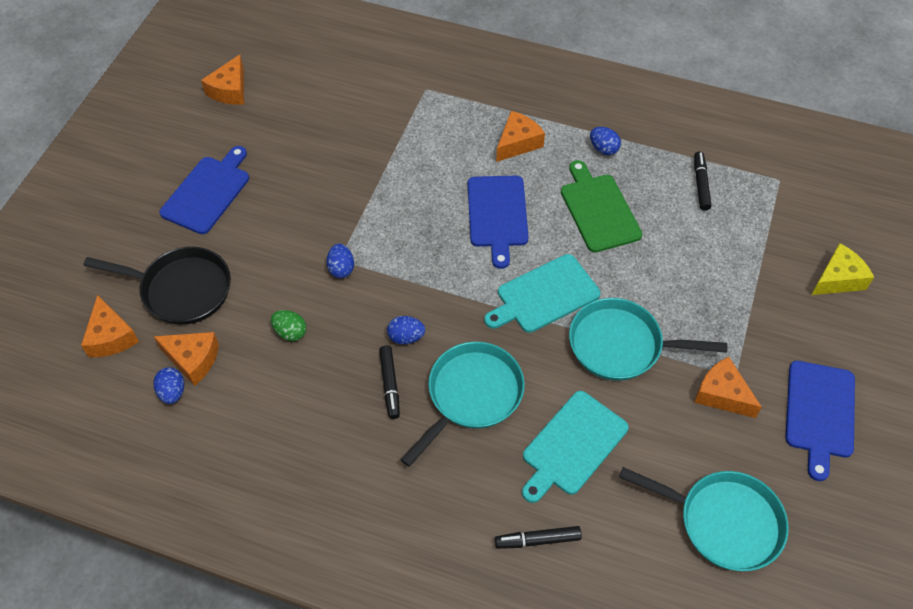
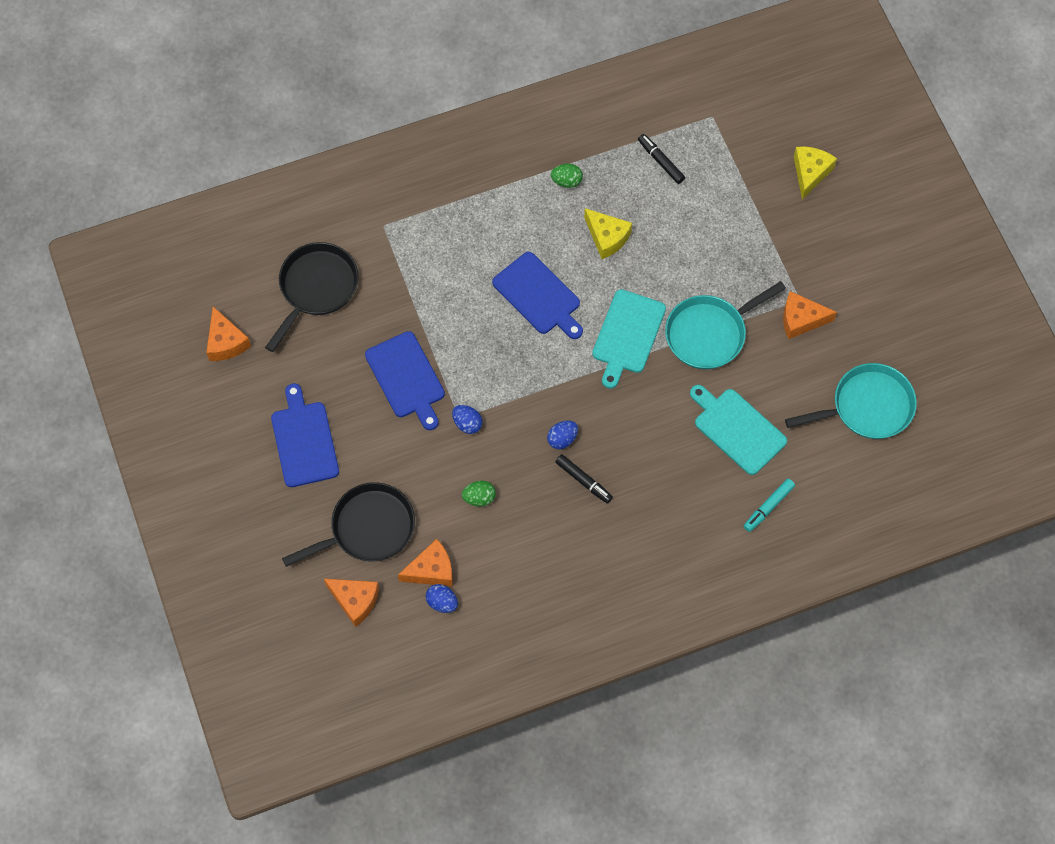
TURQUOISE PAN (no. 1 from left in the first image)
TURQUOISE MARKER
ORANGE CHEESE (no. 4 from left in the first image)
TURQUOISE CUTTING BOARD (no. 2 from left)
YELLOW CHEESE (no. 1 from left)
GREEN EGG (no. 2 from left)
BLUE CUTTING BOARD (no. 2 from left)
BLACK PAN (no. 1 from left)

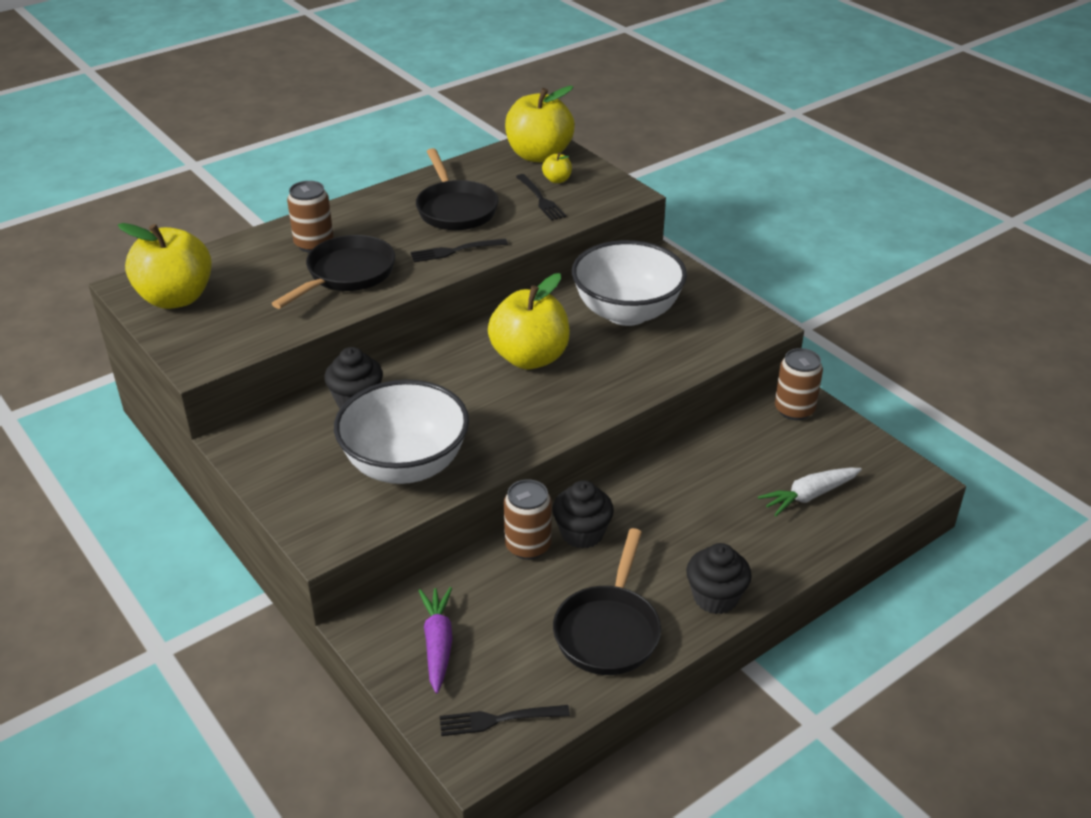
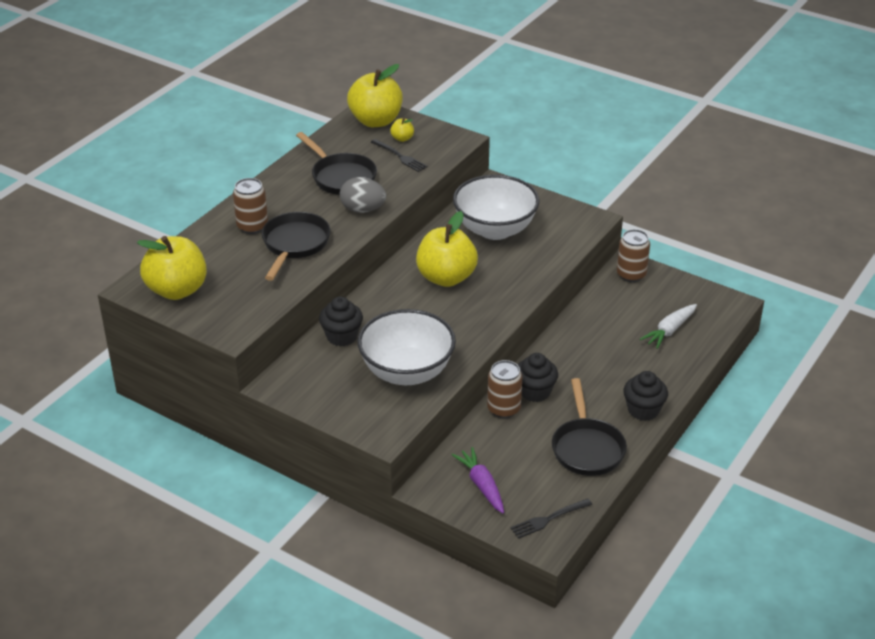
GREY EGG

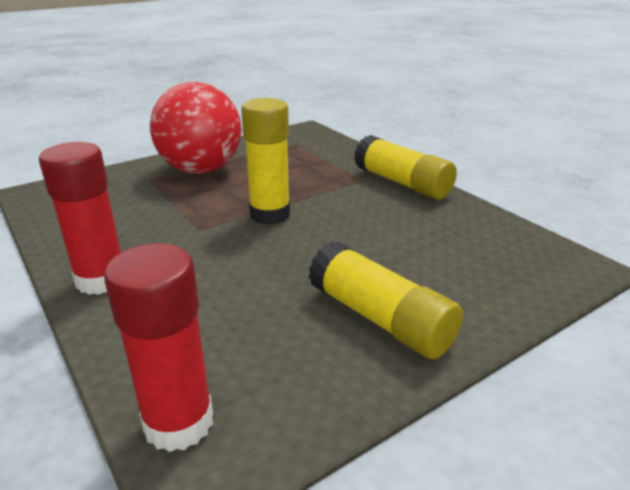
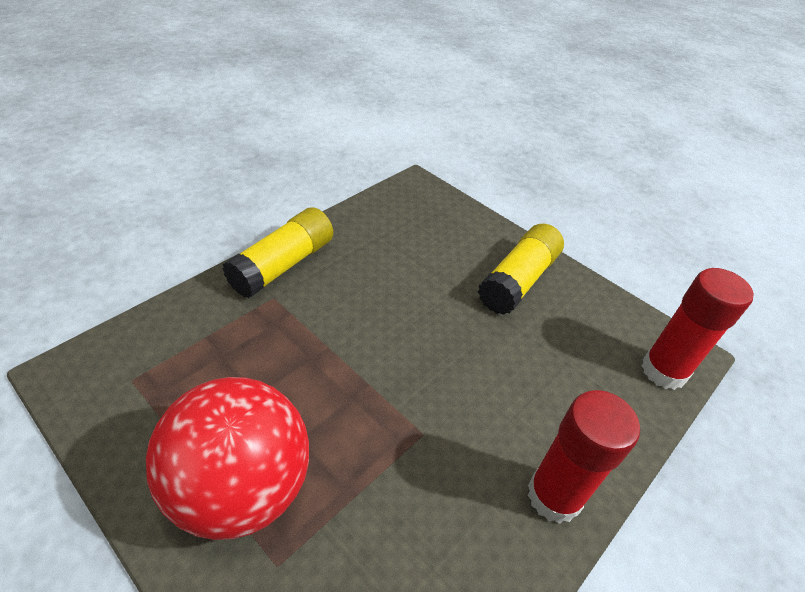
YELLOW GLUE STICK (no. 1 from left in the first image)

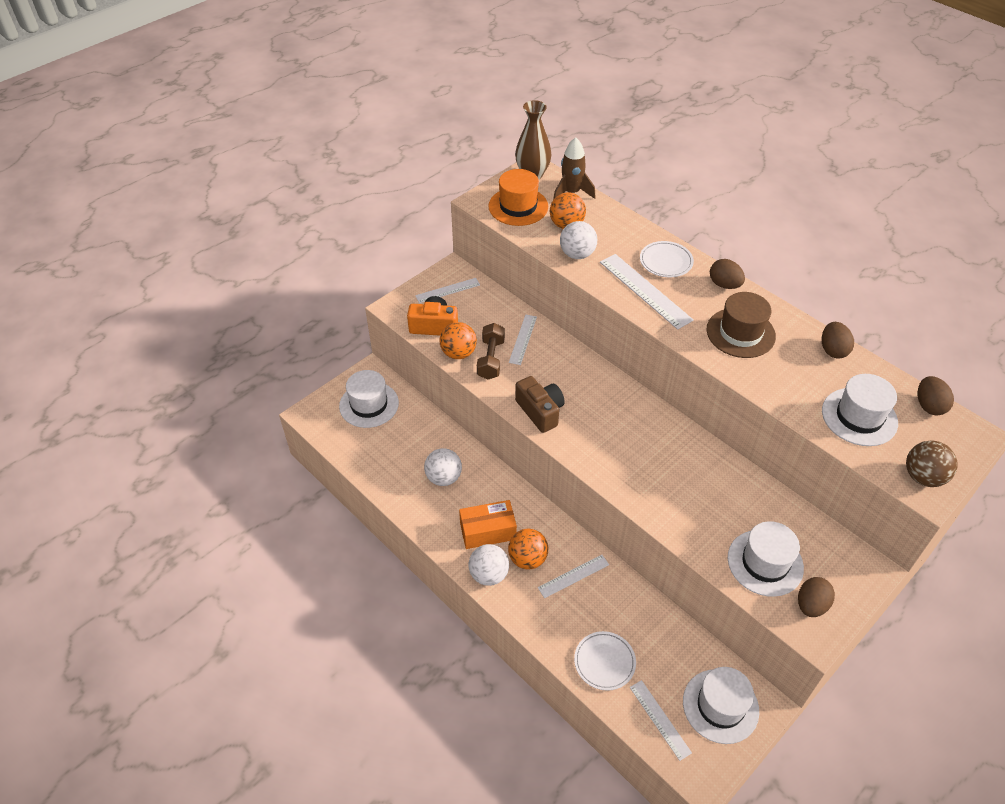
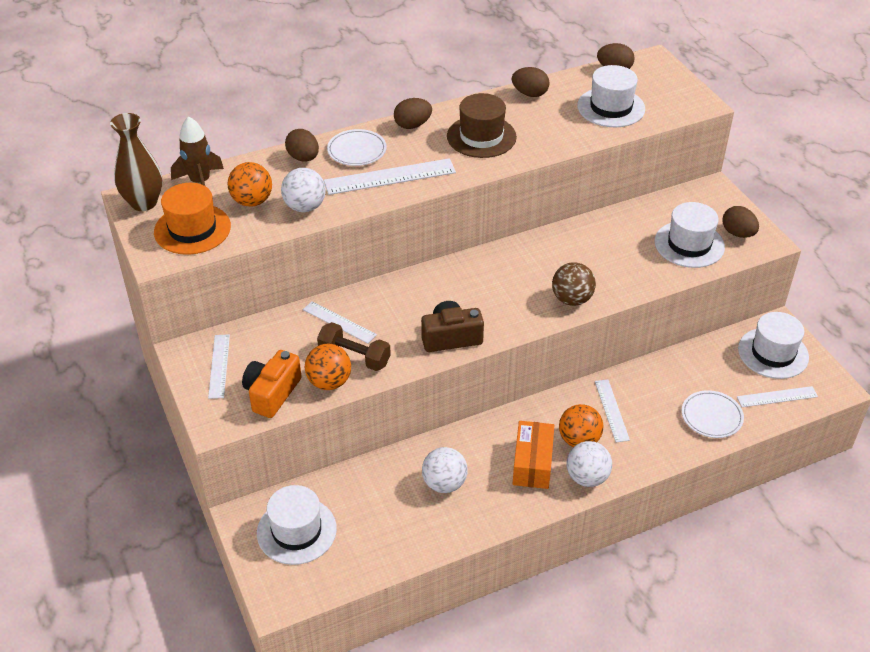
BROWN BALL
BROWN EGG (no. 1 from left)

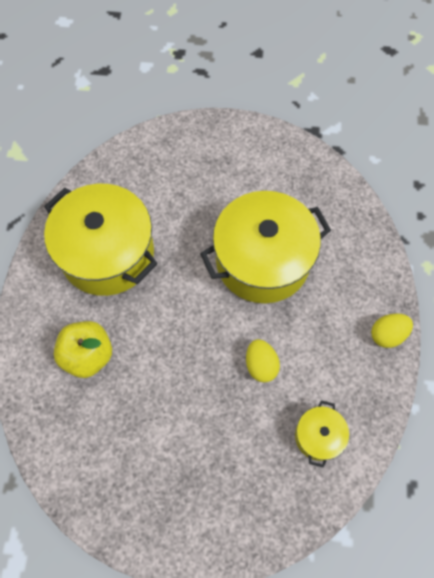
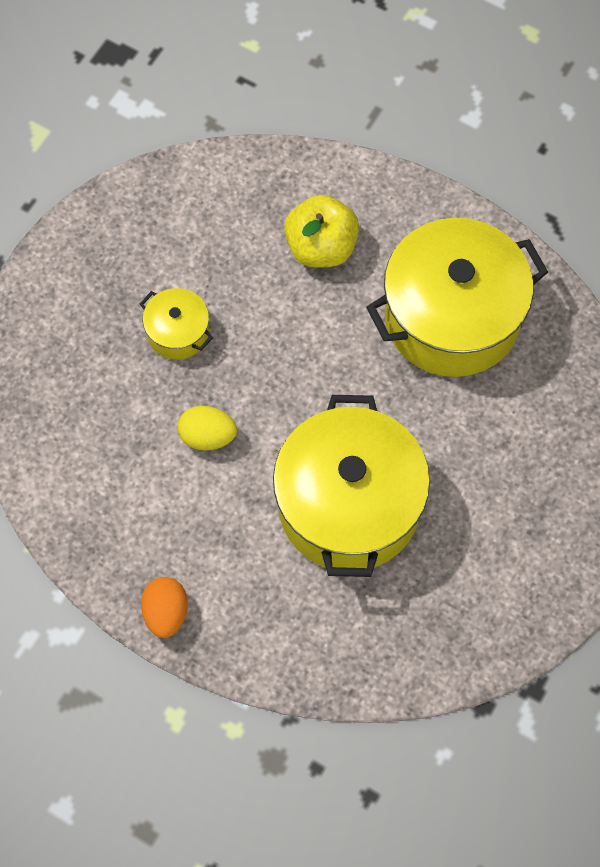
YELLOW POT (no. 1 from left)
ORANGE EGG

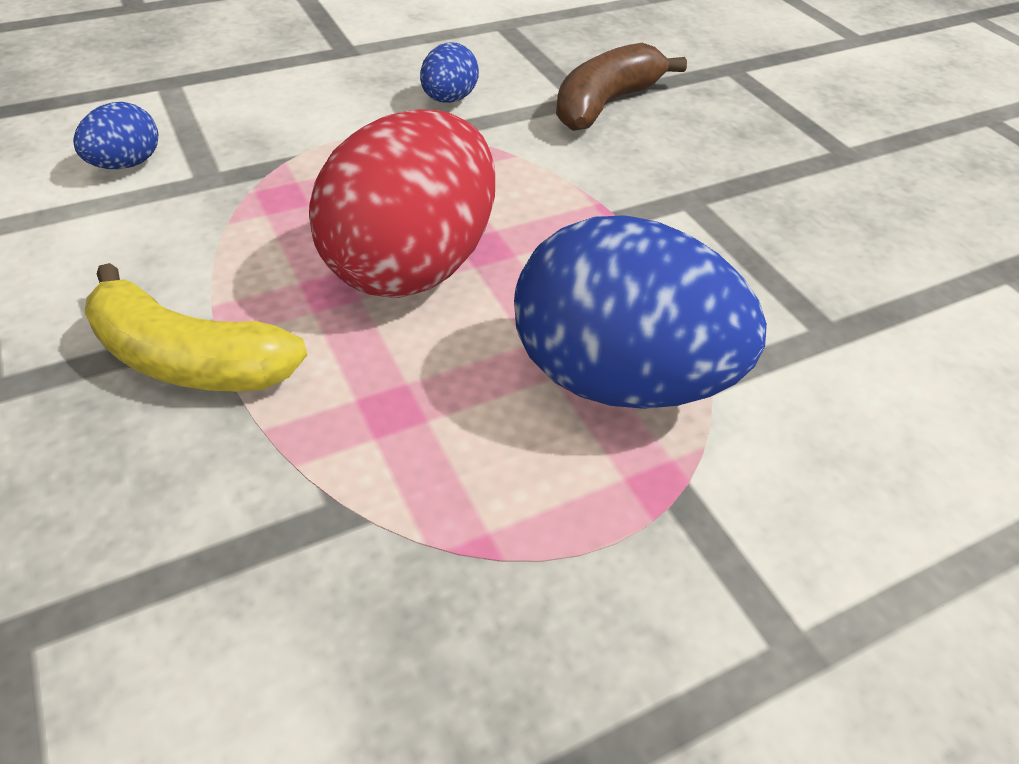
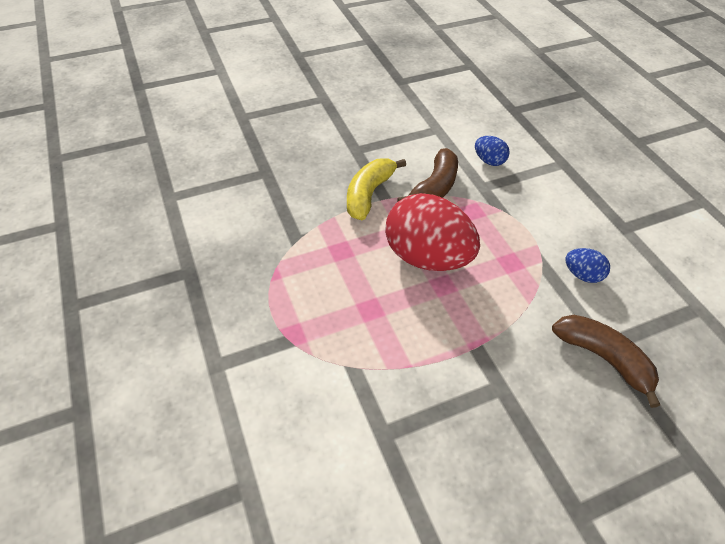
BLUE EGG (no. 3 from left in the first image)
BROWN BANANA (no. 1 from left)

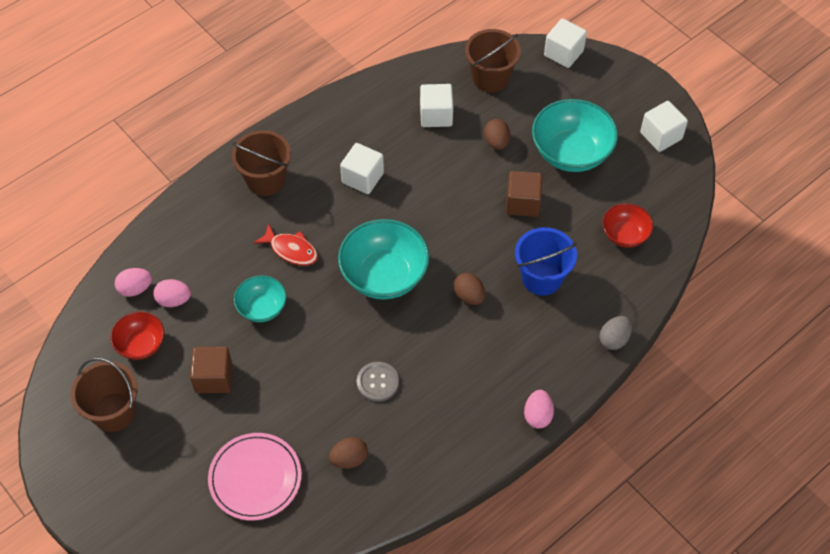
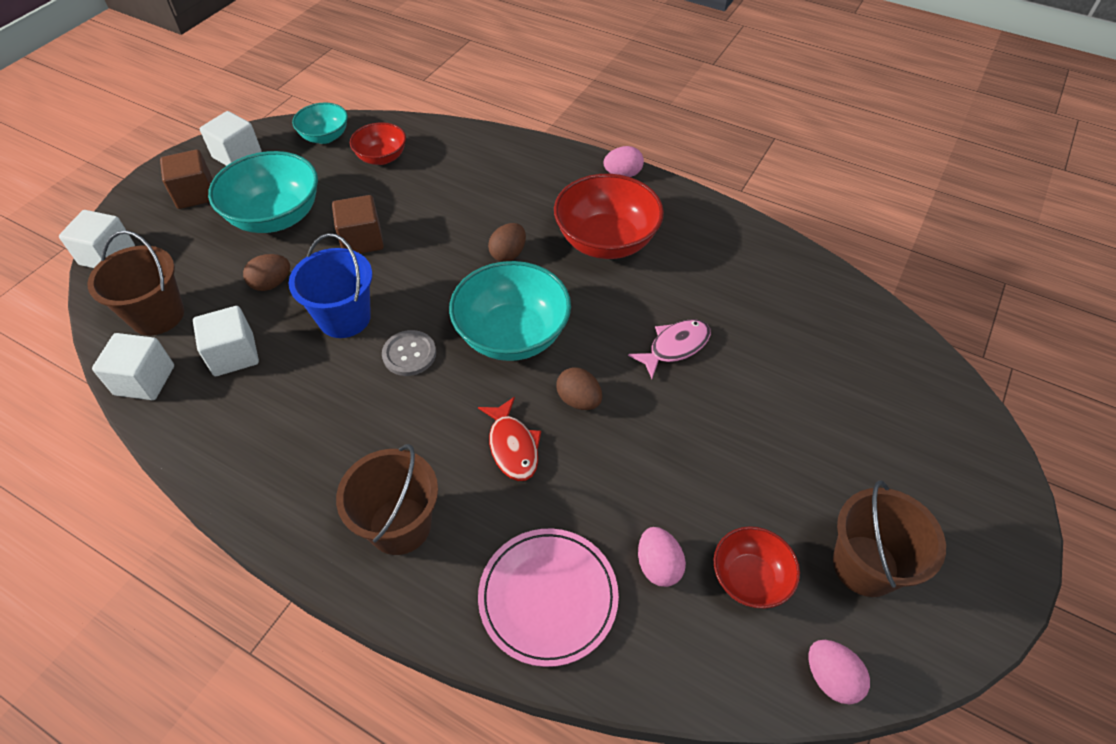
PINK EGG (no. 3 from left)
BROWN CUBE (no. 1 from left)
PINK PLATE
TURQUOISE BOWL (no. 2 from left)
RED FISH
BROWN EGG (no. 3 from left)
WHITE CUBE (no. 2 from left)
GREY BUTTON
BLUE BUCKET
GREY EGG
RED BOWL (no. 2 from left)
PINK FISH

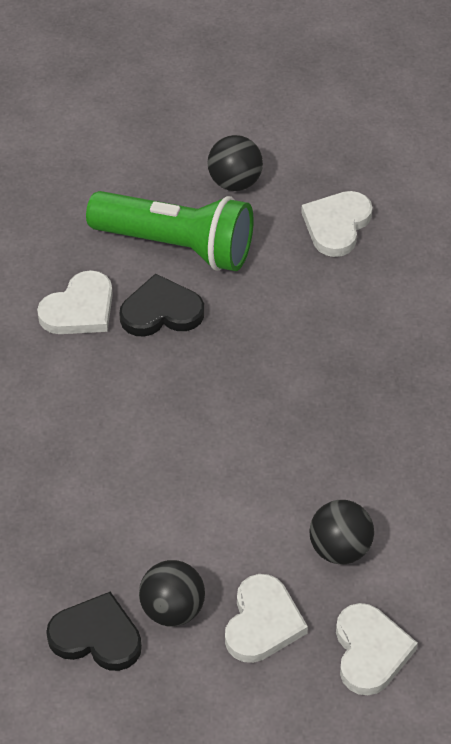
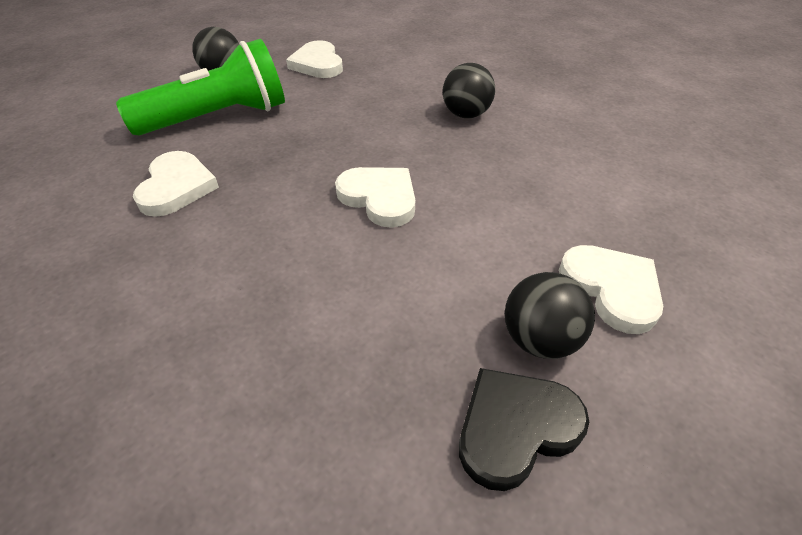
BLACK HEART (no. 2 from left in the first image)
BLACK BALL (no. 2 from left)
WHITE HEART (no. 3 from left)

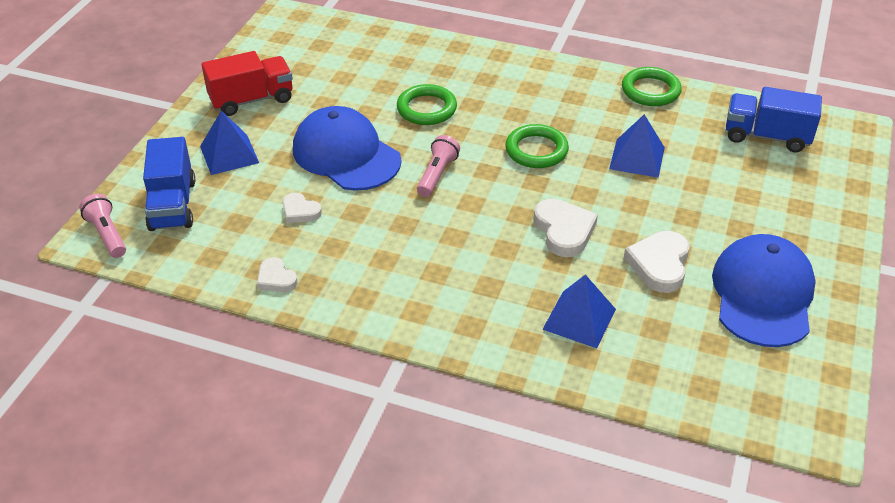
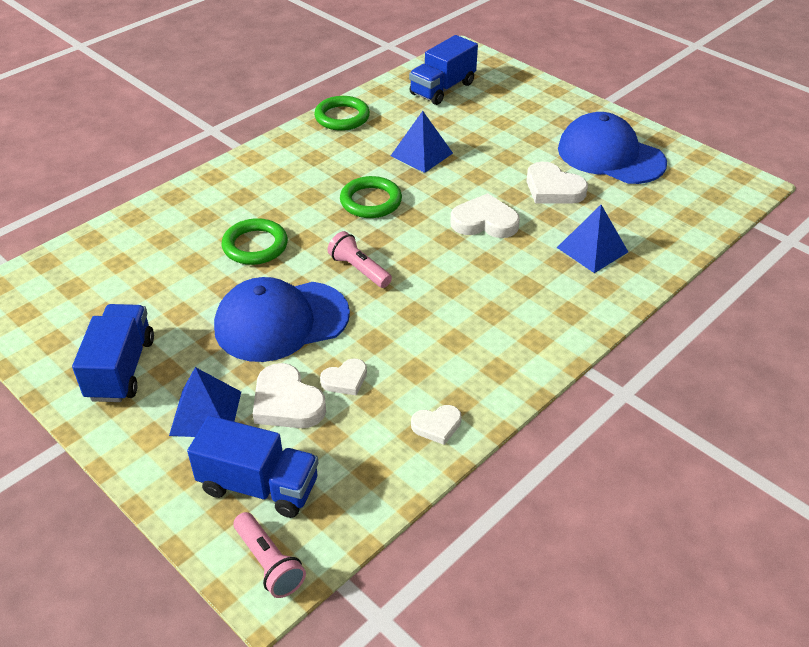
PINK FLASHLIGHT (no. 1 from left)
BLUE TRUCK (no. 1 from left)
WHITE HEART (no. 1 from left)

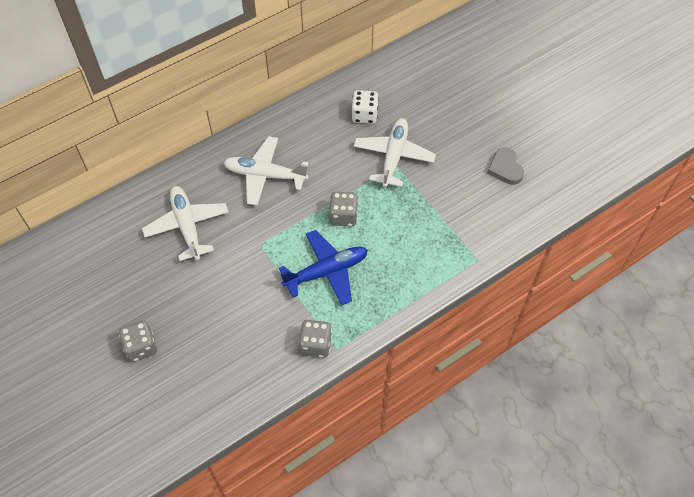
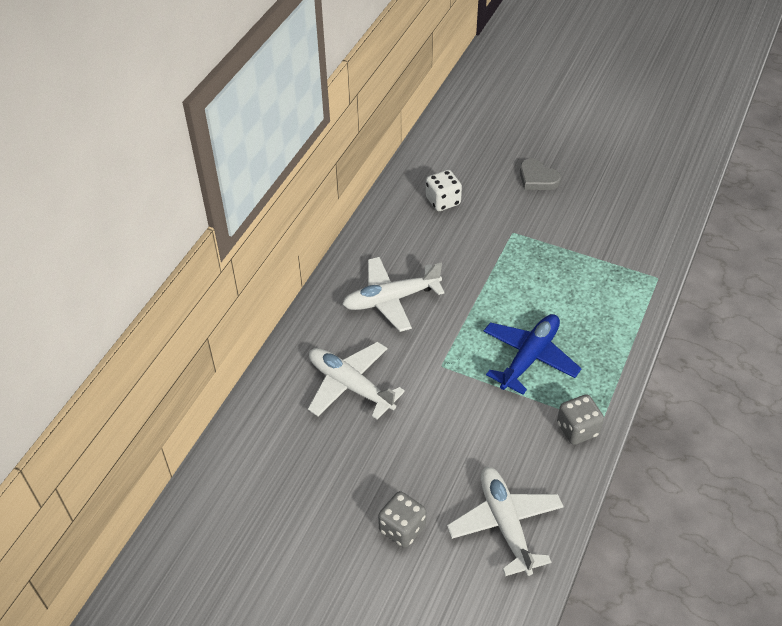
GREY DICE (no. 3 from left in the first image)
WHITE PLANE (no. 3 from left)
GREY HEART

